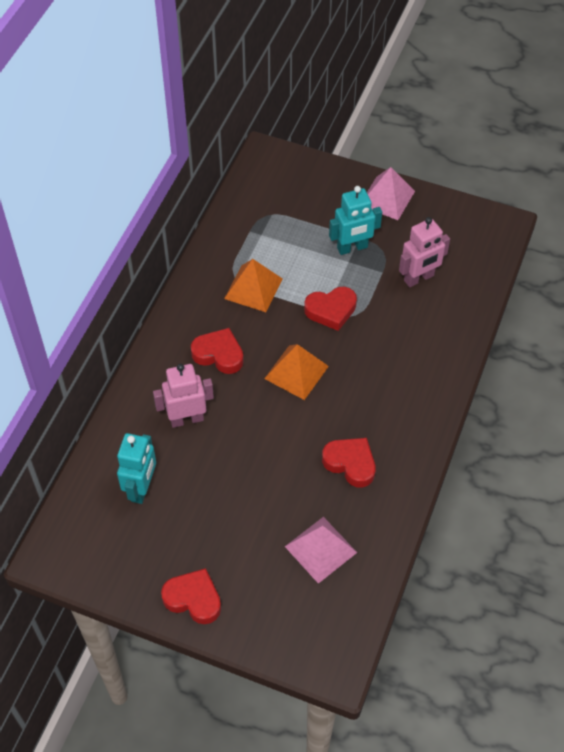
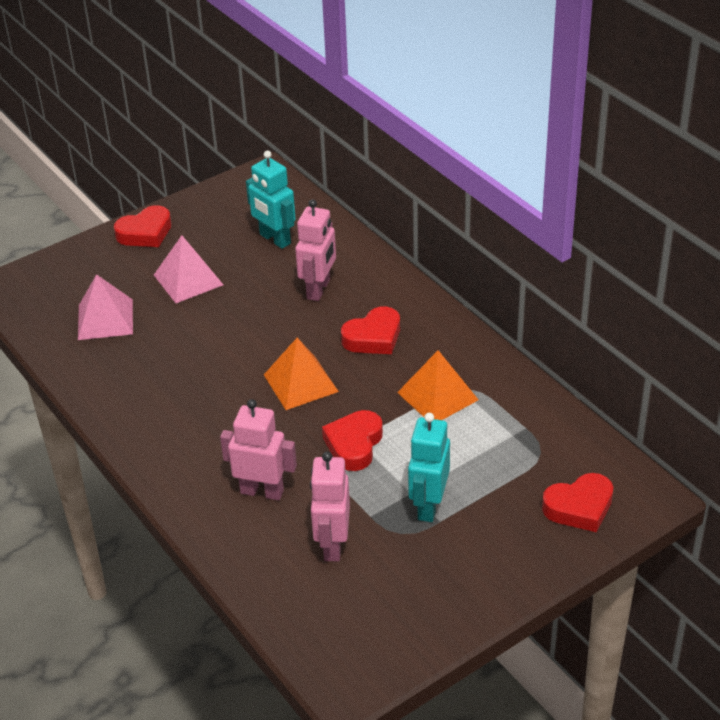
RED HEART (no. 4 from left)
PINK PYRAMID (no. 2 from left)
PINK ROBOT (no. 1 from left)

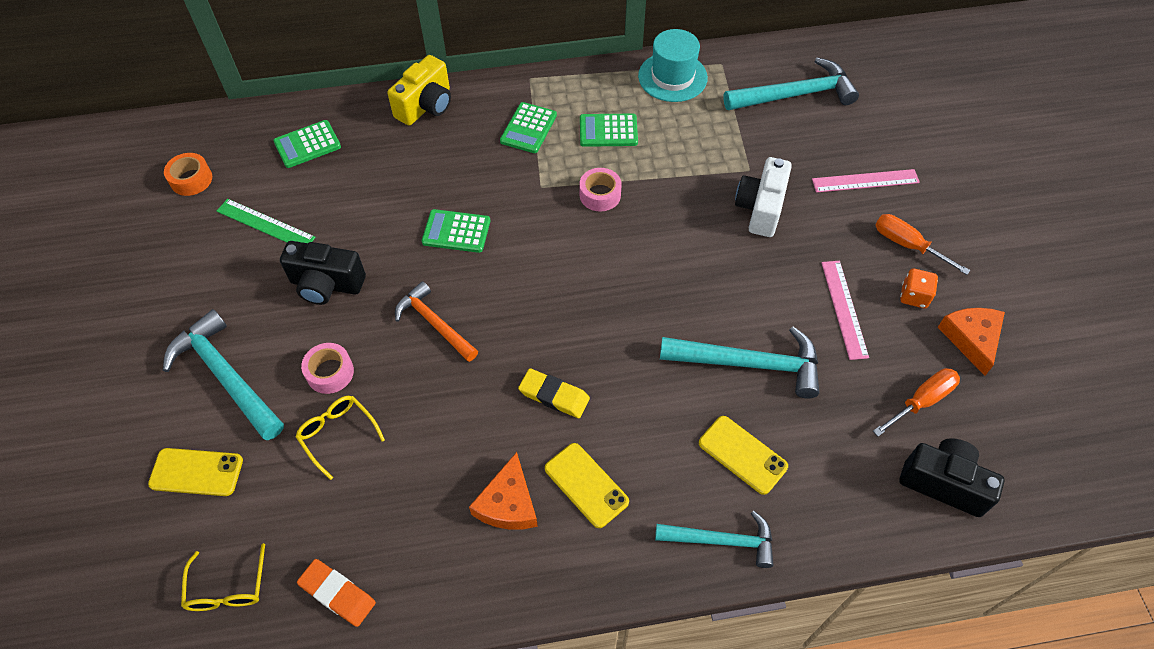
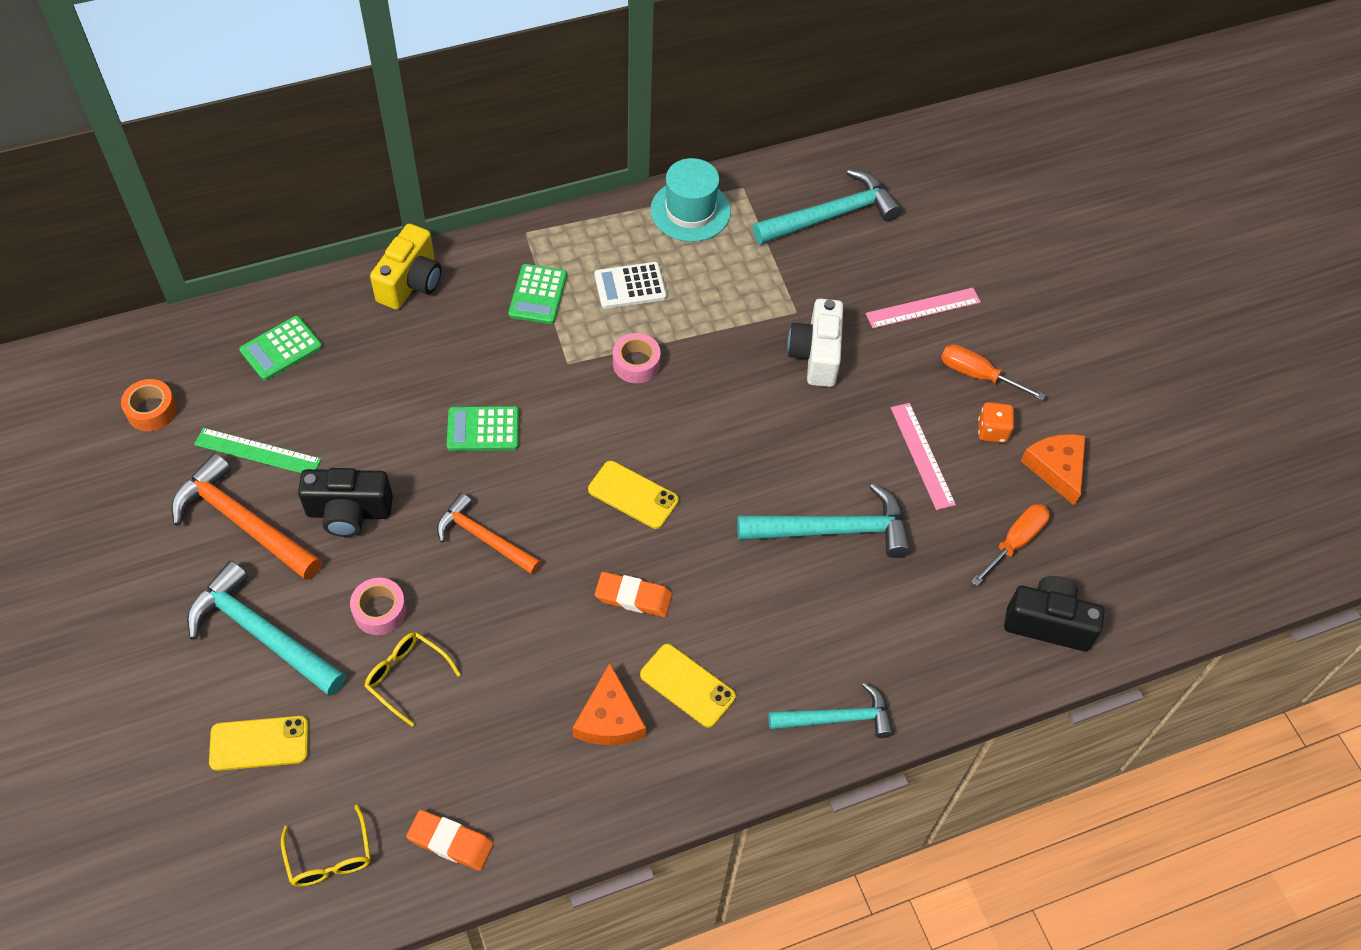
ORANGE ERASER (no. 2 from left)
WHITE CALCULATOR
YELLOW PHONE (no. 2 from left)
ORANGE HAMMER (no. 1 from left)

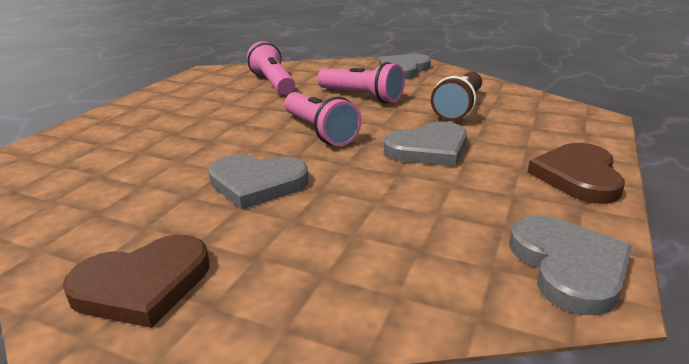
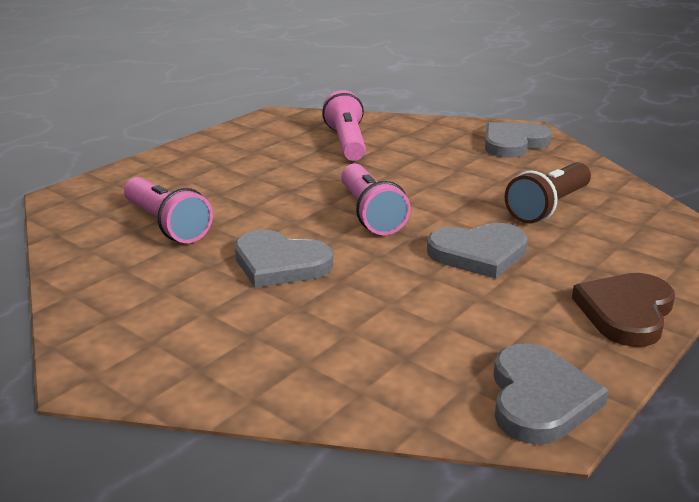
BROWN HEART (no. 1 from left in the first image)
PINK FLASHLIGHT (no. 1 from left)

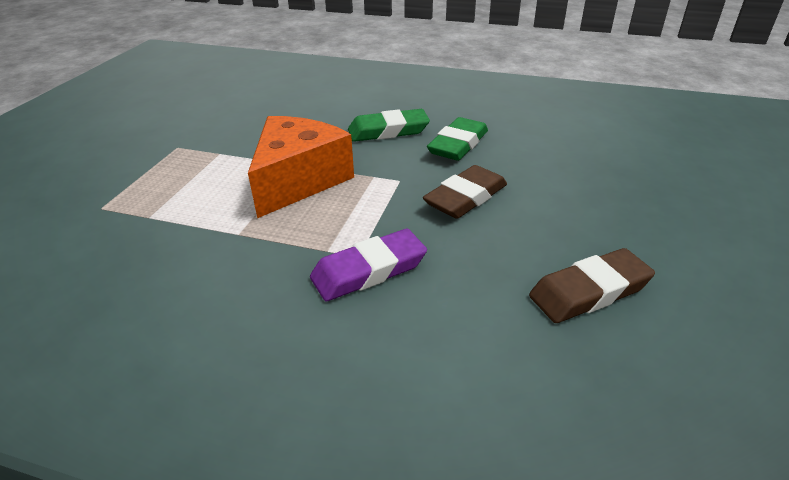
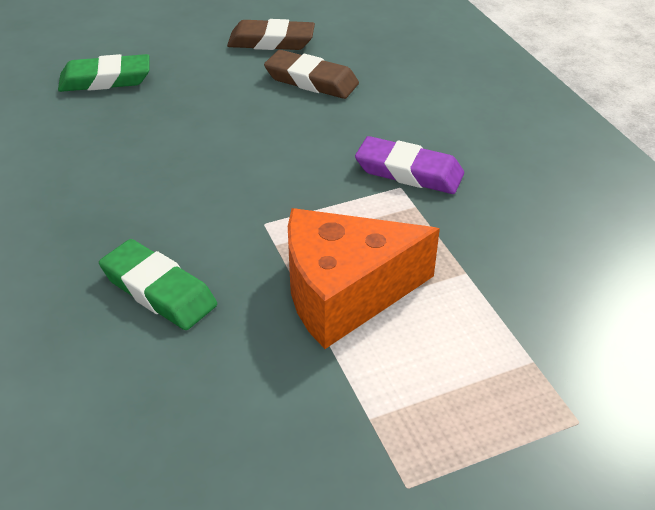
BROWN ERASER (no. 1 from left)
GREEN ERASER (no. 1 from left)

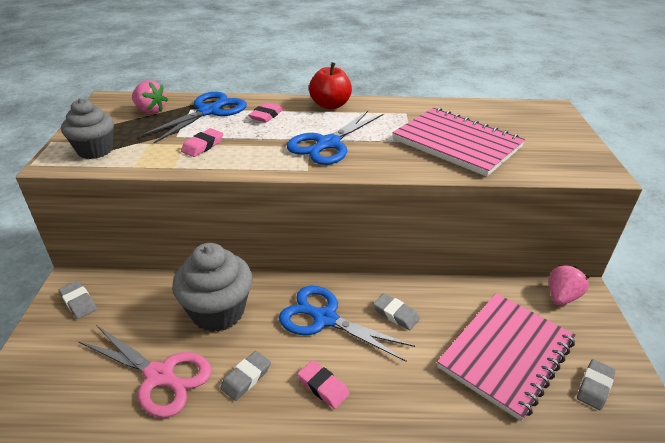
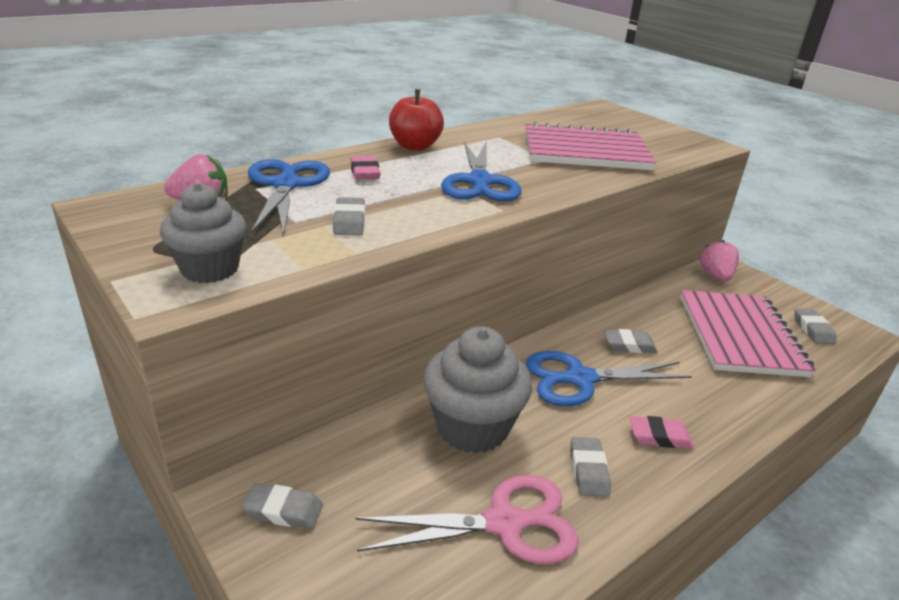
GREY ERASER (no. 2 from left)

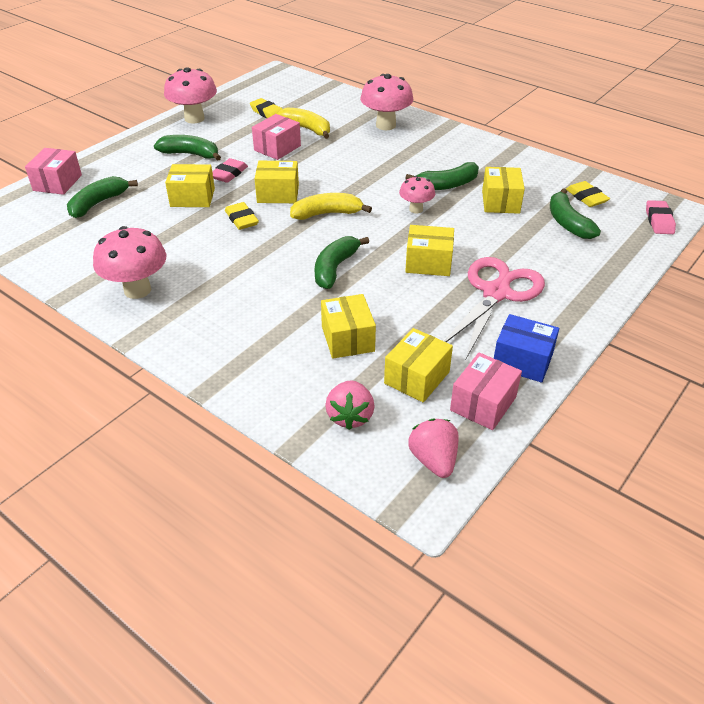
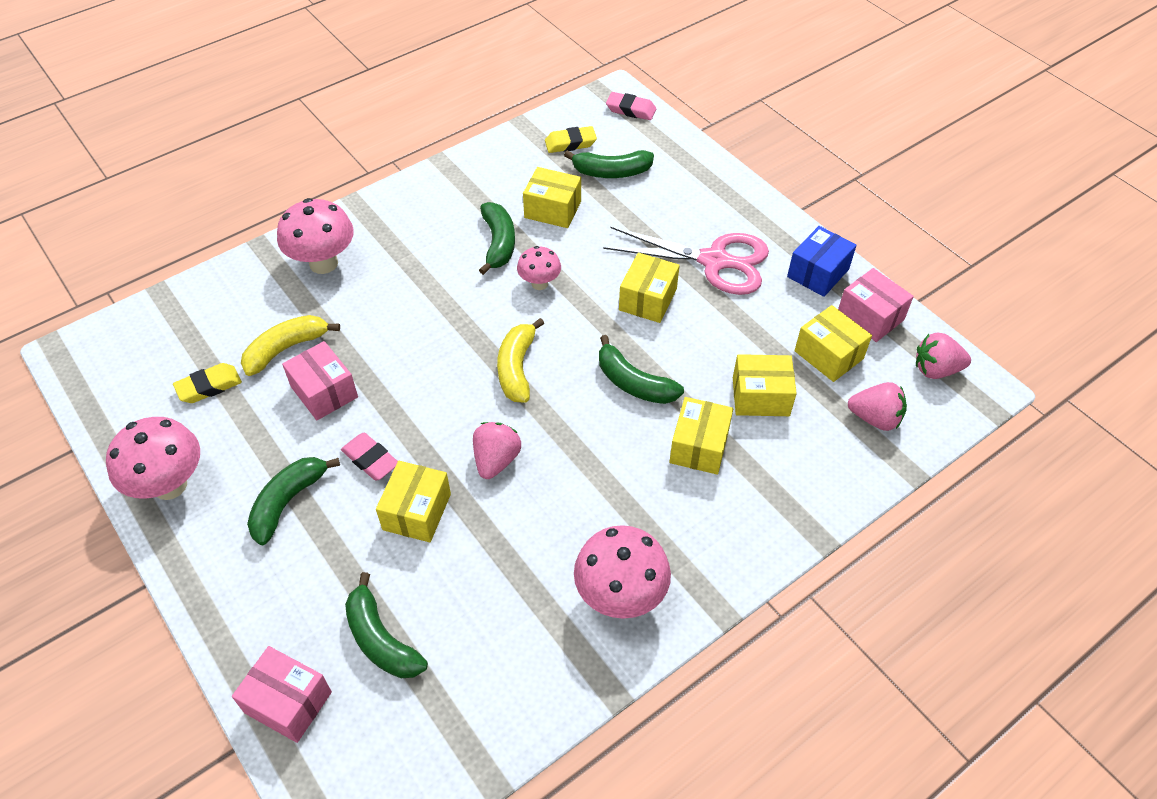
PINK STRAWBERRY (no. 1 from left)
YELLOW BOX (no. 4 from left)
PINK SCISSORS

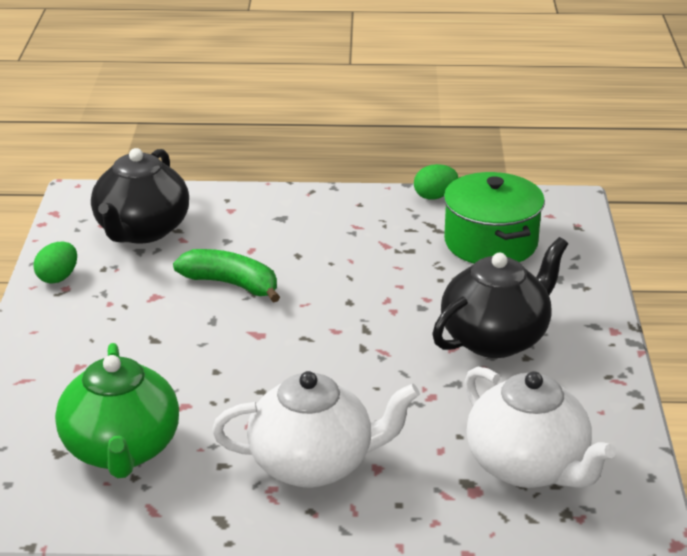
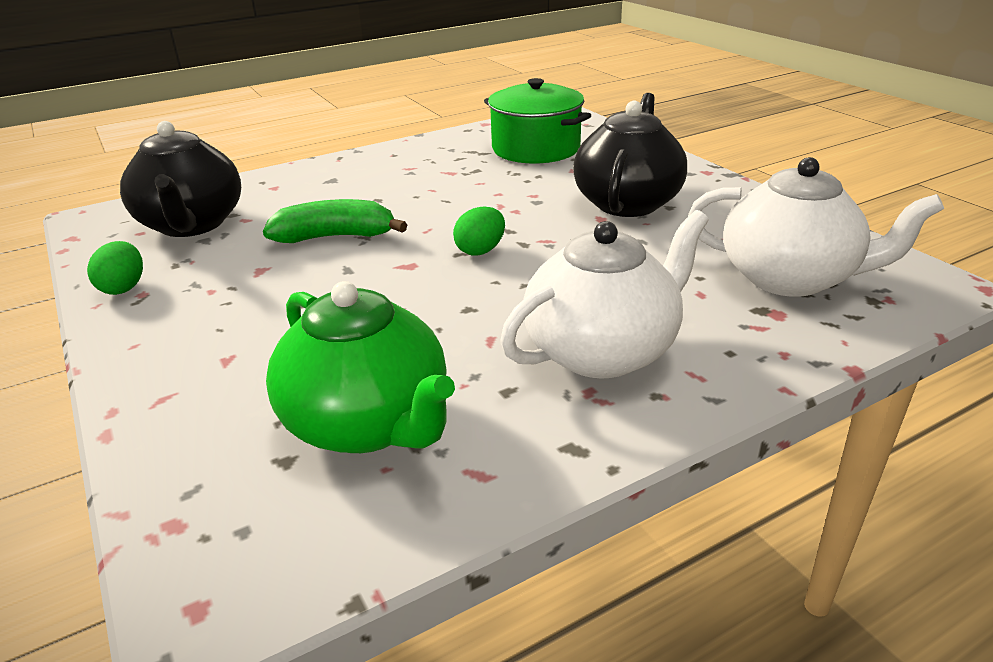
GREEN EGG (no. 2 from left)

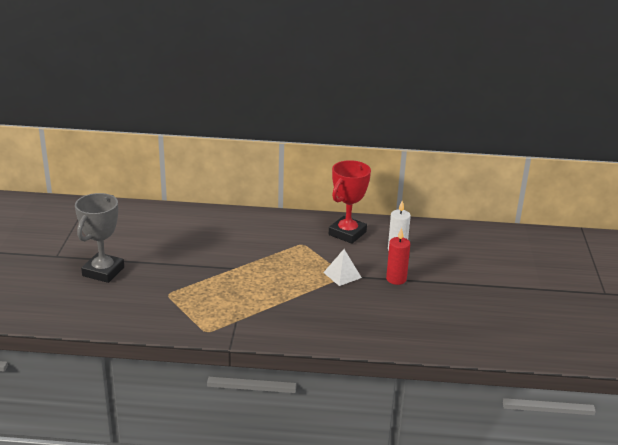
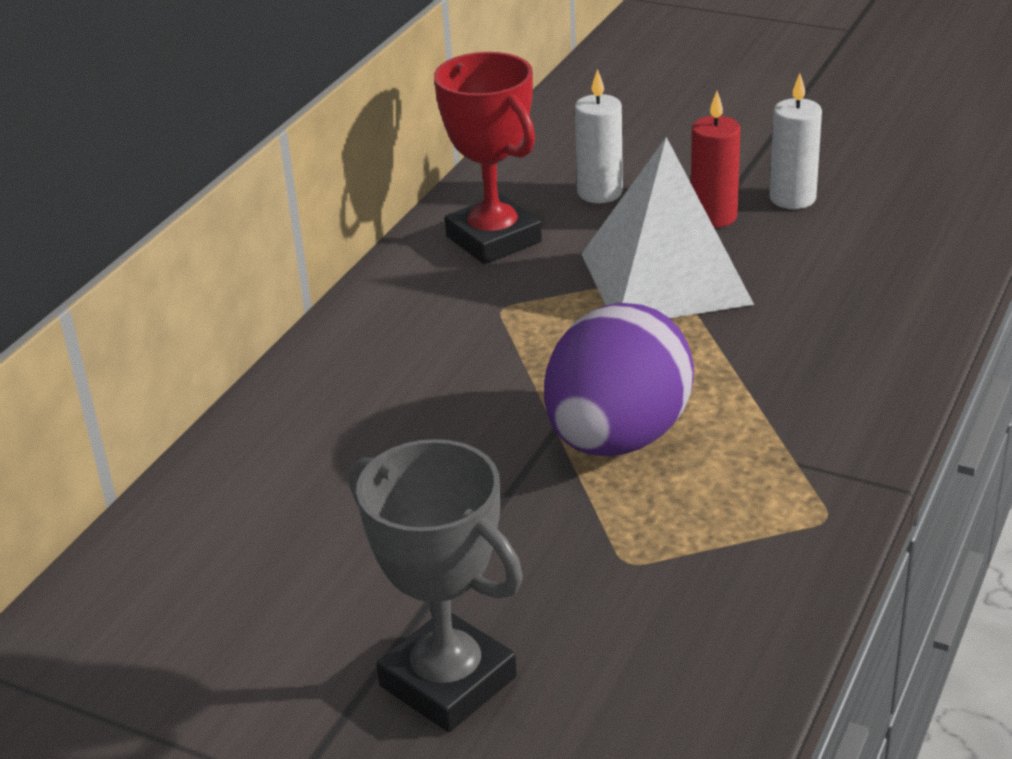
WHITE PYRAMID
PURPLE EGG
WHITE CANDLE (no. 2 from left)

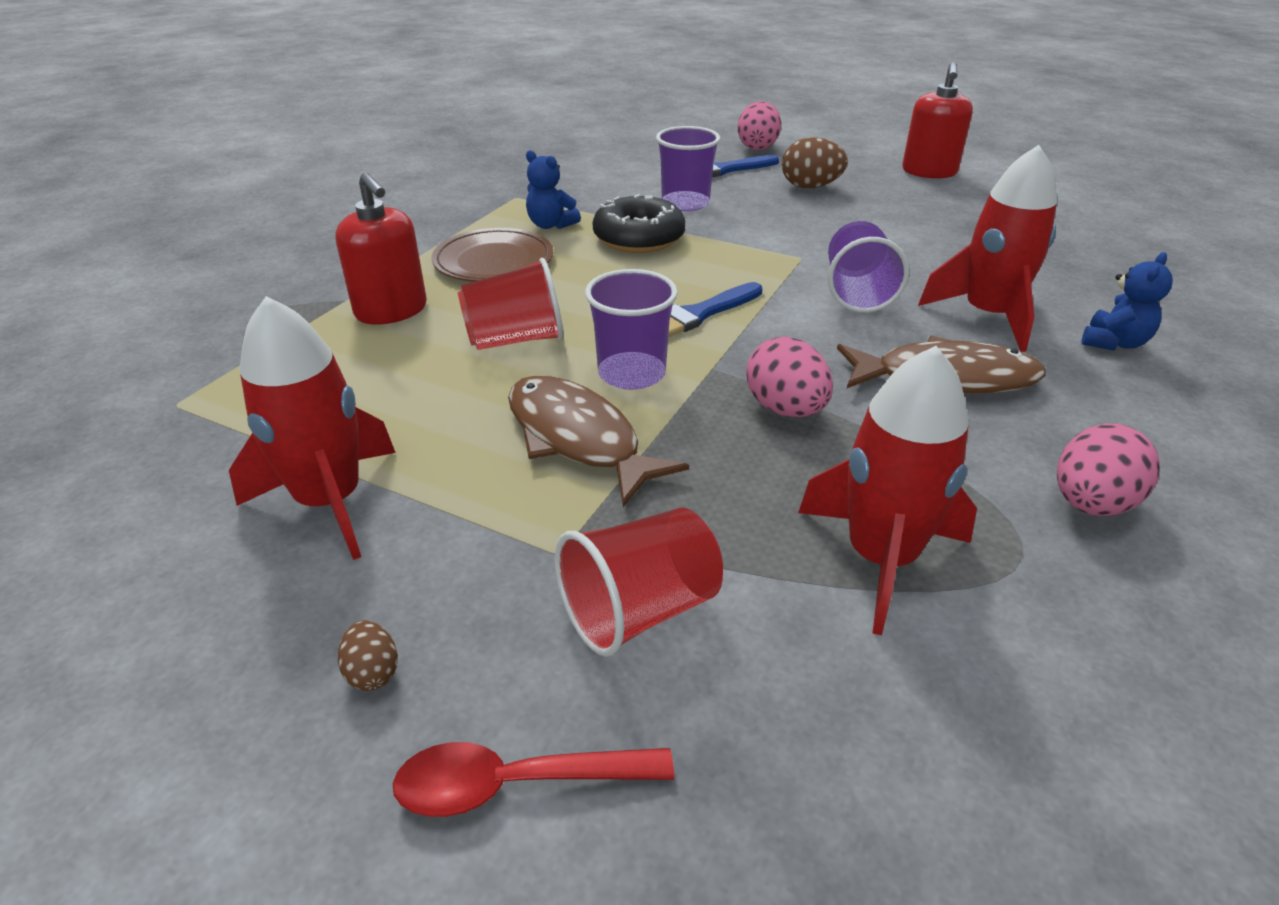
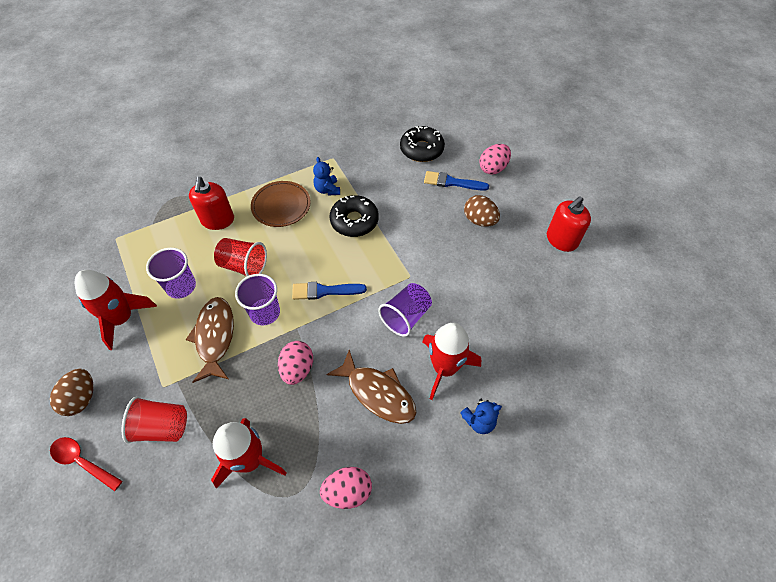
BROWN EGG (no. 1 from left)
PURPLE CUP (no. 1 from left)
BLACK DONUT (no. 2 from left)

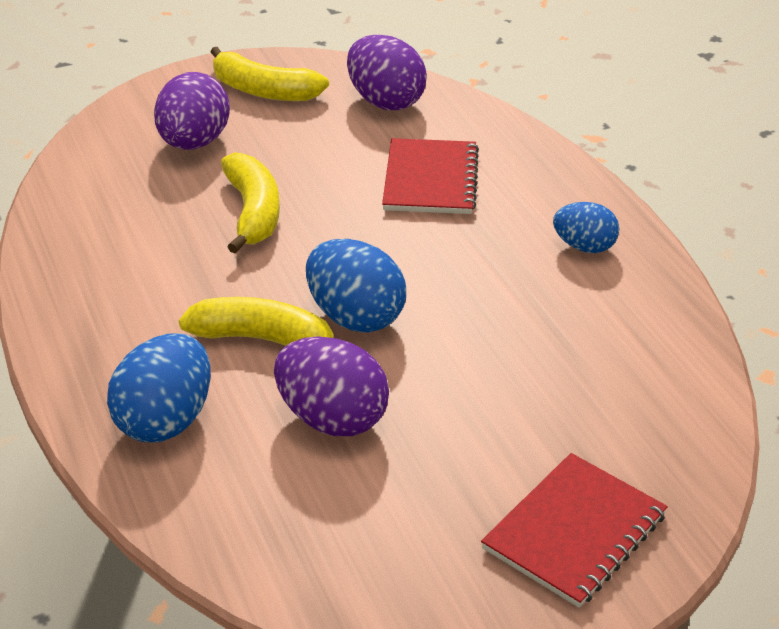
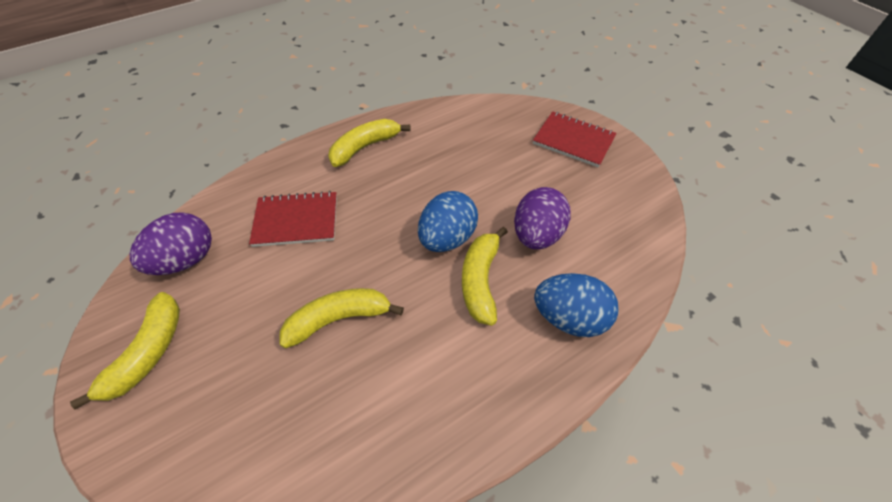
PURPLE EGG (no. 1 from left in the first image)
YELLOW BANANA (no. 3 from left)

